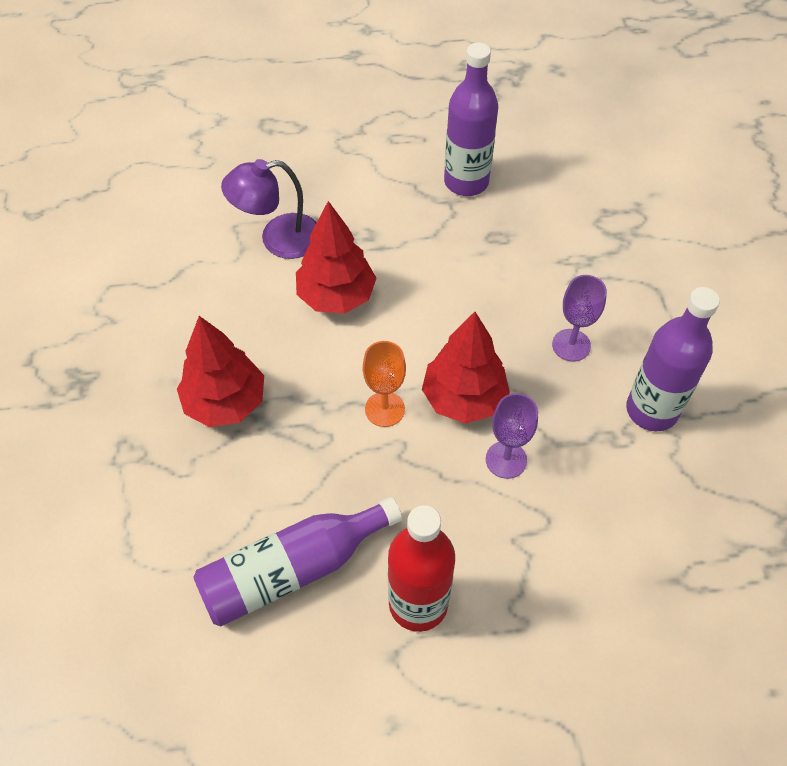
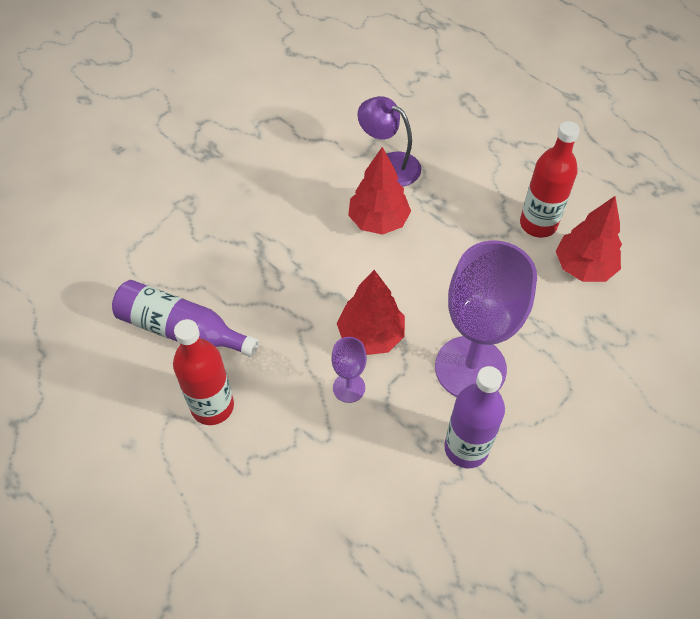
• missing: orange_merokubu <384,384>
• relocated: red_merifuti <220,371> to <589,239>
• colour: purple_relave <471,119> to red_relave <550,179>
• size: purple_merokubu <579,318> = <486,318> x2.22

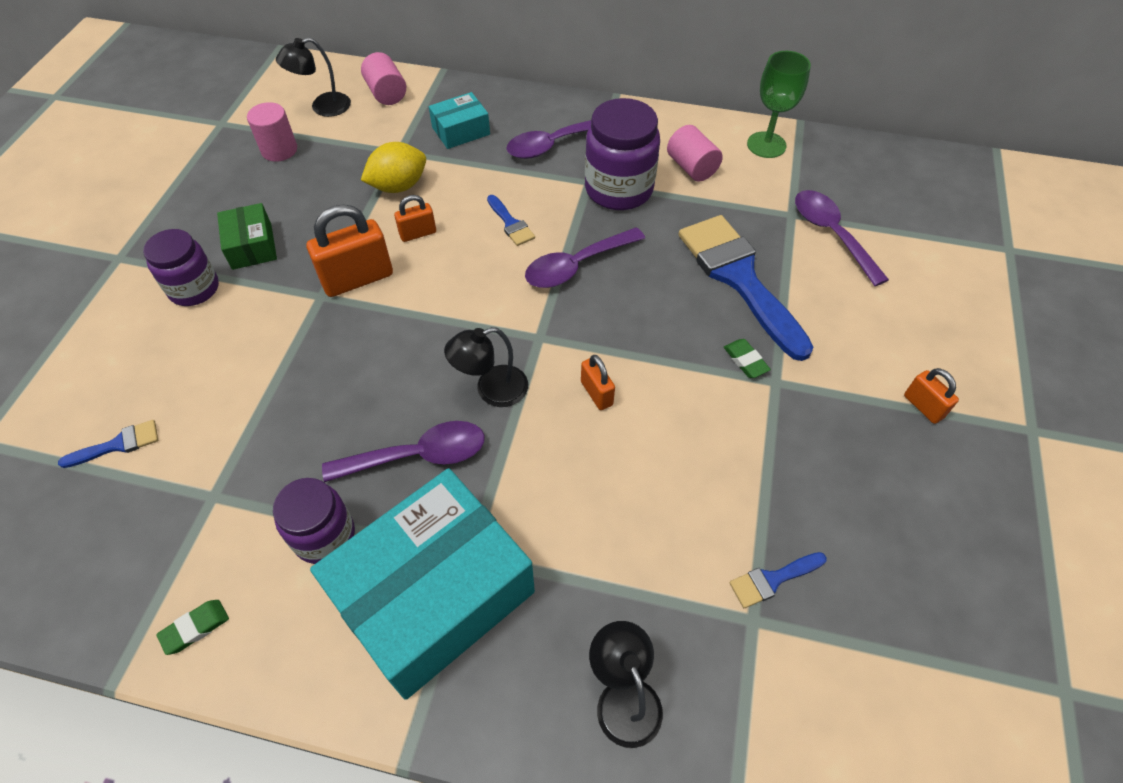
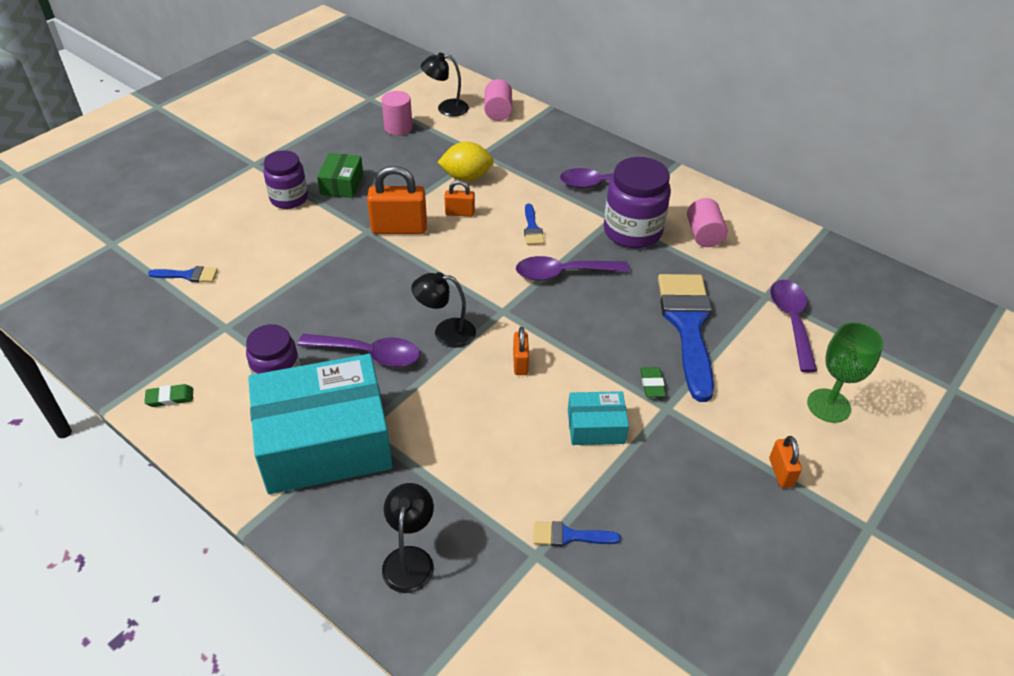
• relocated: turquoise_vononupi <459,120> to <598,418>
• relocated: green_merokubu <779,104> to <845,372>

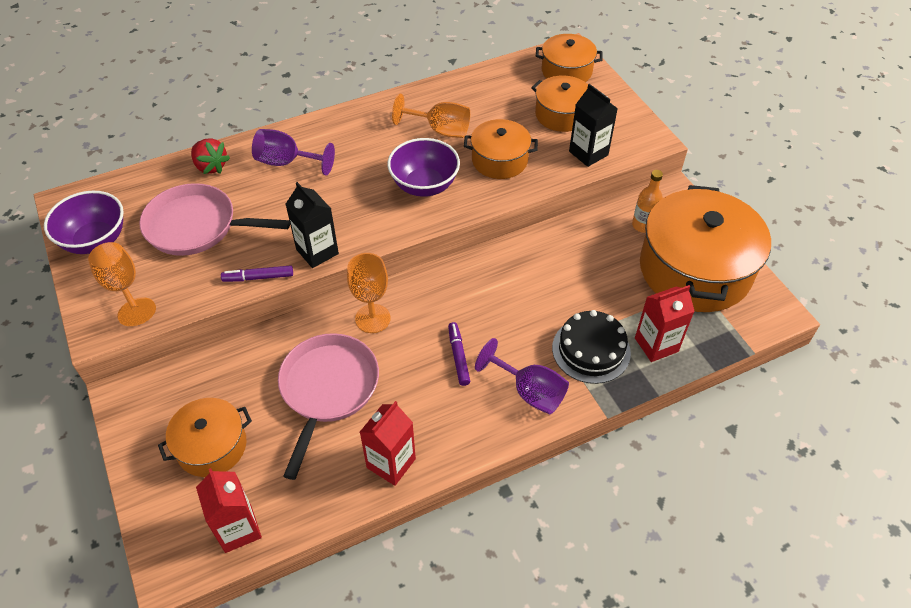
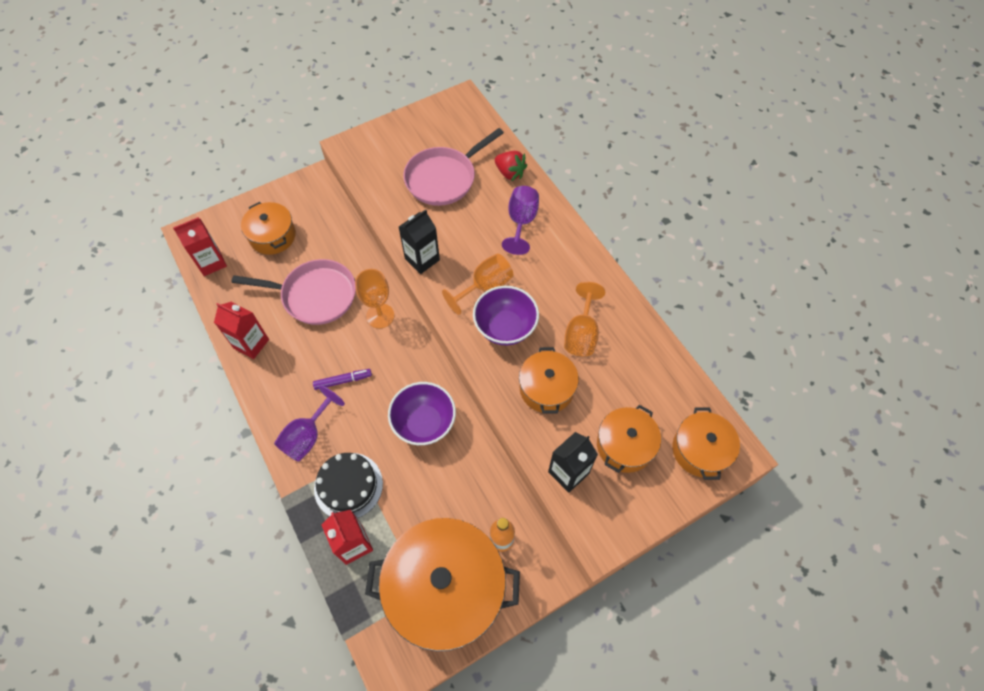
• missing: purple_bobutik <257,273>
• relocated: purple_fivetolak <84,222> to <422,413>
• relocated: orange_merokubu <122,284> to <477,284>
• spun: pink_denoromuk <214,219> = <453,167> 135 degrees counterclockwise
• spun: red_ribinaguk <210,156> = <511,166> 90 degrees counterclockwise

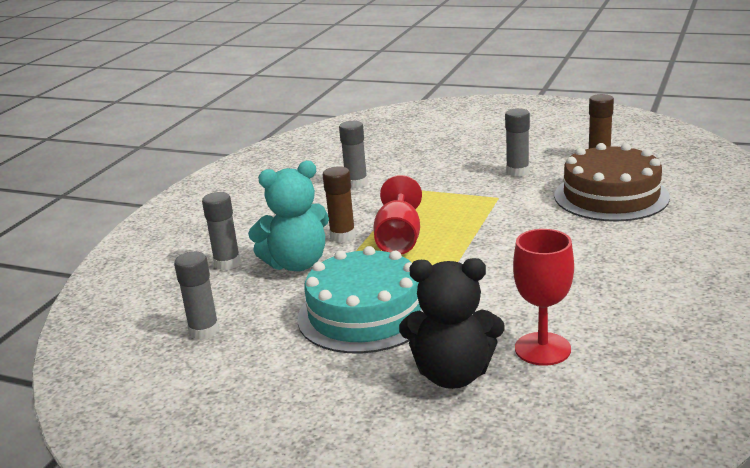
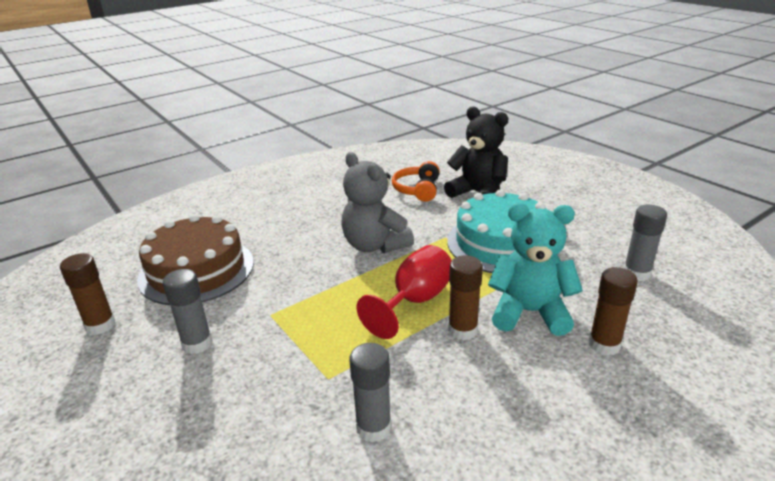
• appeared: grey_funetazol <377,202>
• exchanged: red_merokubu <543,297> to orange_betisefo <416,181>
• colour: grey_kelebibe <221,231> to brown_kelebibe <613,311>

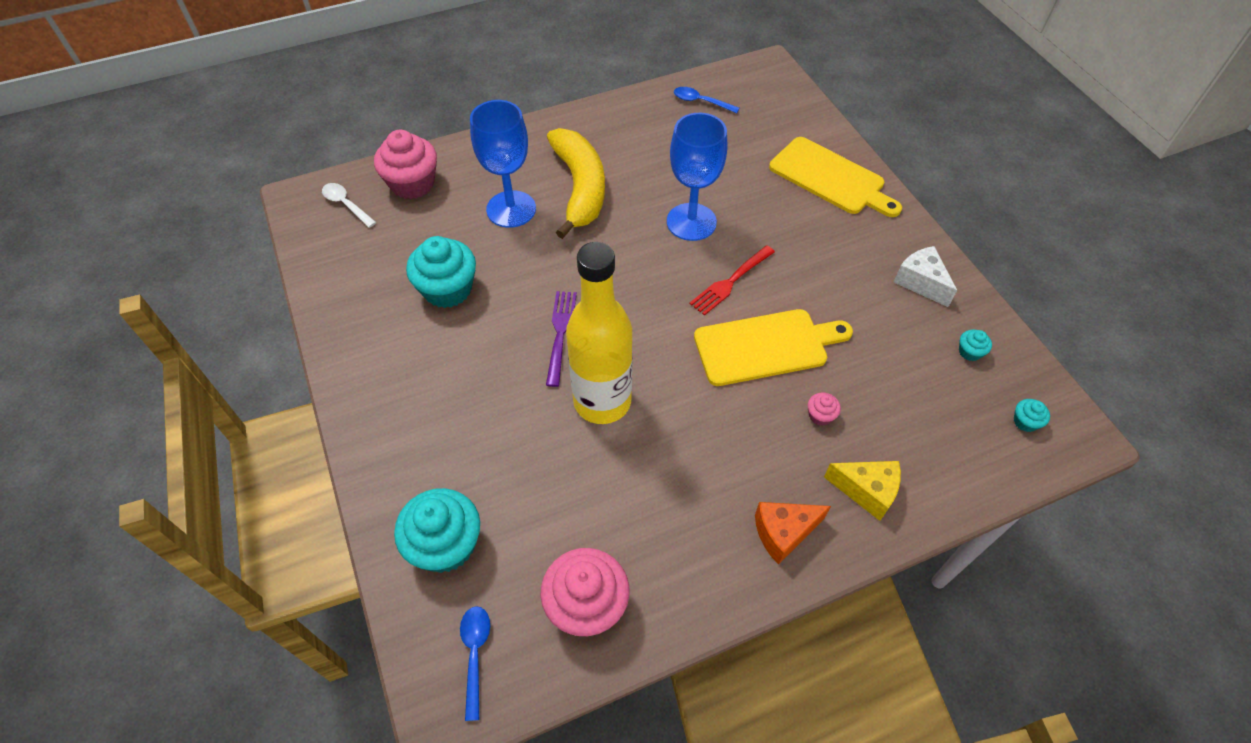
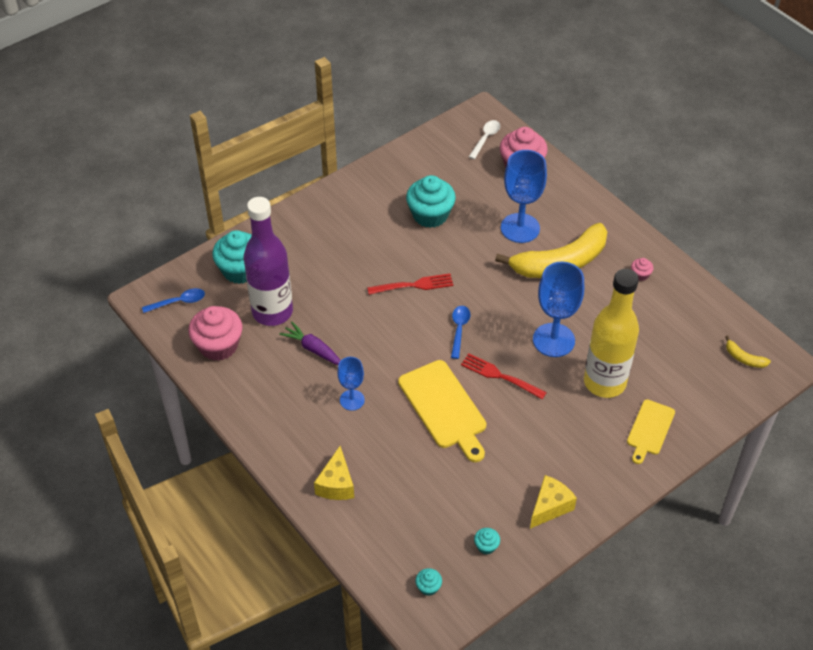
• missing: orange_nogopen <793,533>
• appeared: purple_relave <268,261>
• appeared: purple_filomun <310,343>
• appeared: blue_merokubu <351,384>
• appeared: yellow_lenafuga <748,352>
• relocated: yellow_relave <599,333> to <611,333>
• relocated: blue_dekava <706,100> to <460,332>
• relocated: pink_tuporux <824,409> to <642,269>
• colour: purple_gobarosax <561,339> to red_gobarosax <410,284>
• colour: white_nogopen <925,276> to yellow_nogopen <553,502>
• size: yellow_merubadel <835,177> = <651,432> x0.61

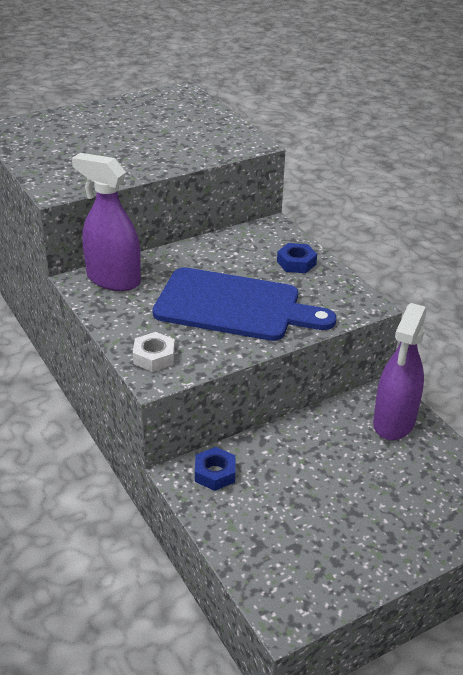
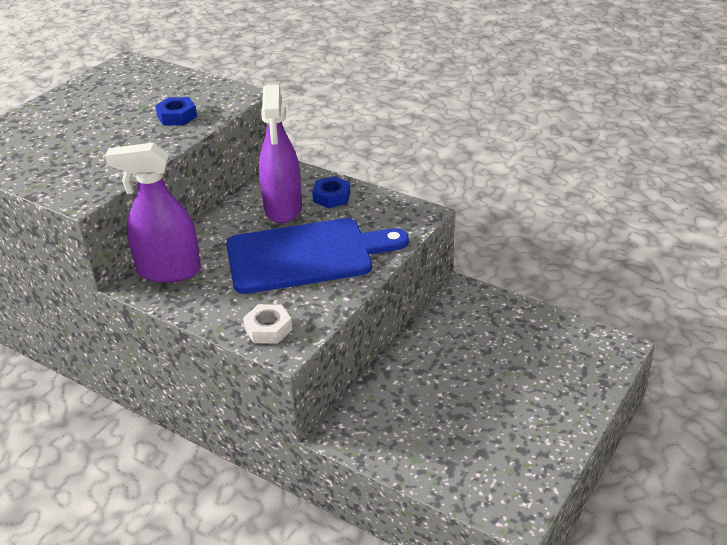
• relocated: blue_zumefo <215,469> to <176,111>
• relocated: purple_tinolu <400,371> to <280,153>

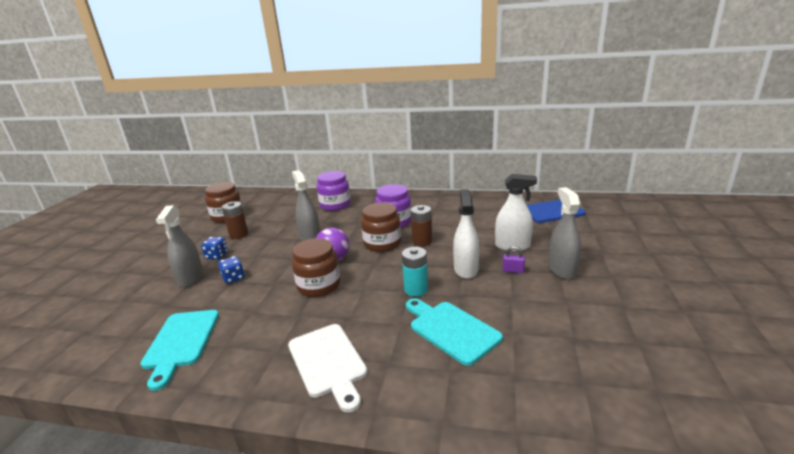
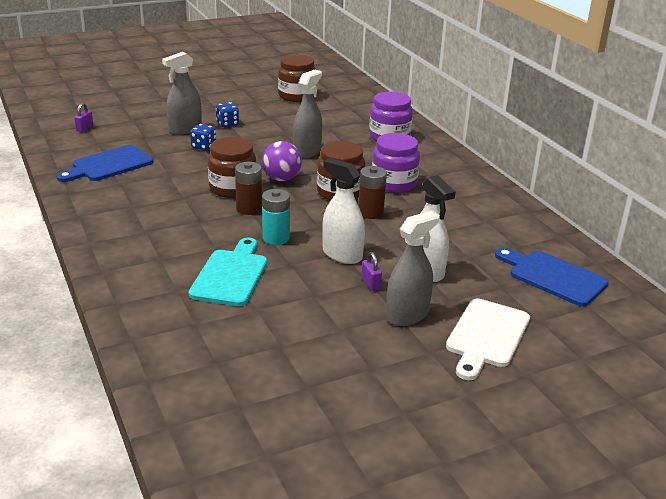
• appeared: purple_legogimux <83,117>
• relocated: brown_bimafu <235,220> to <248,188>
• relocated: white_merubadel <327,368> to <488,339>
• colour: turquoise_merubadel <179,350> to blue_merubadel <105,163>
• spun: white_tinolu <466,234> = <343,211> 105 degrees counterclockwise

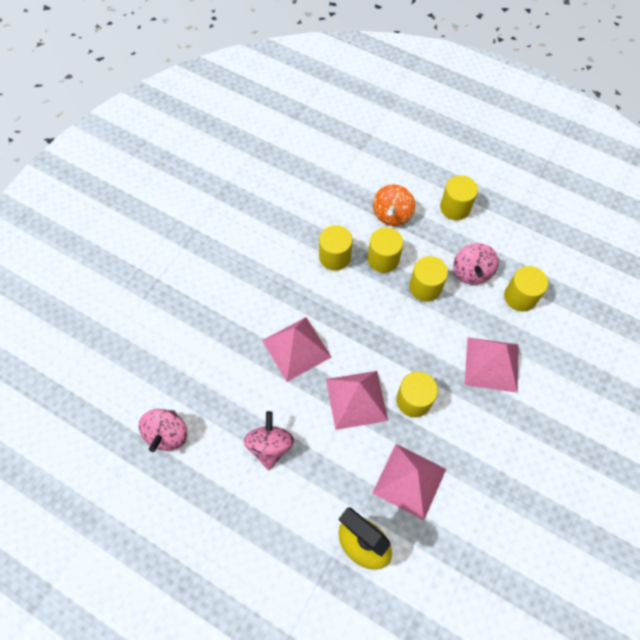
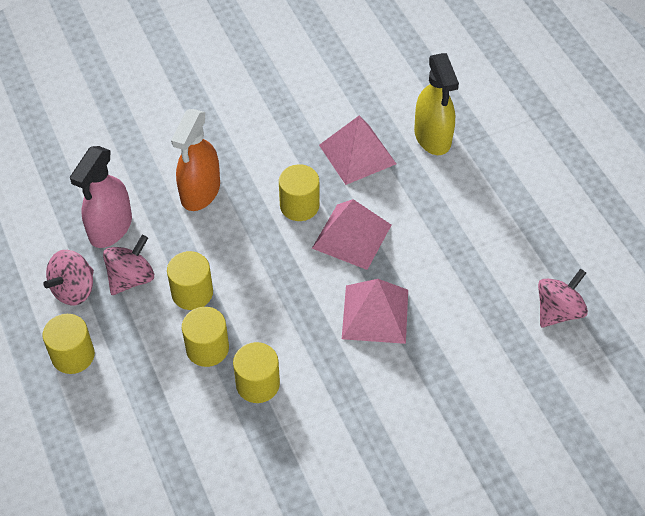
• missing: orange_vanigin <394,205>
• relocated: pink_vanigin <269,440> to <68,277>
• exchanged: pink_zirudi <492,365> to orange_tinolu <195,160>
• exchanged: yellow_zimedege <526,288> to pink_tinolu <101,197>

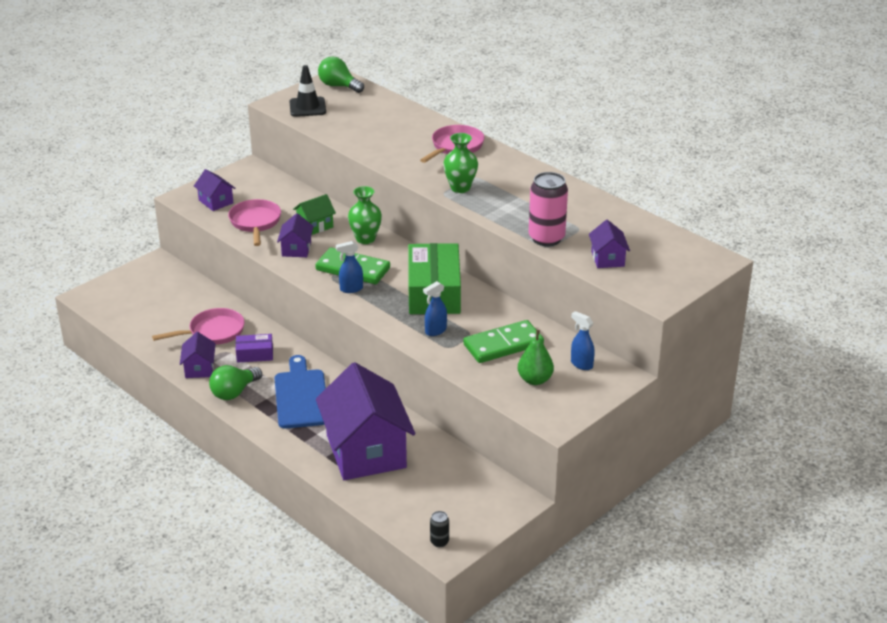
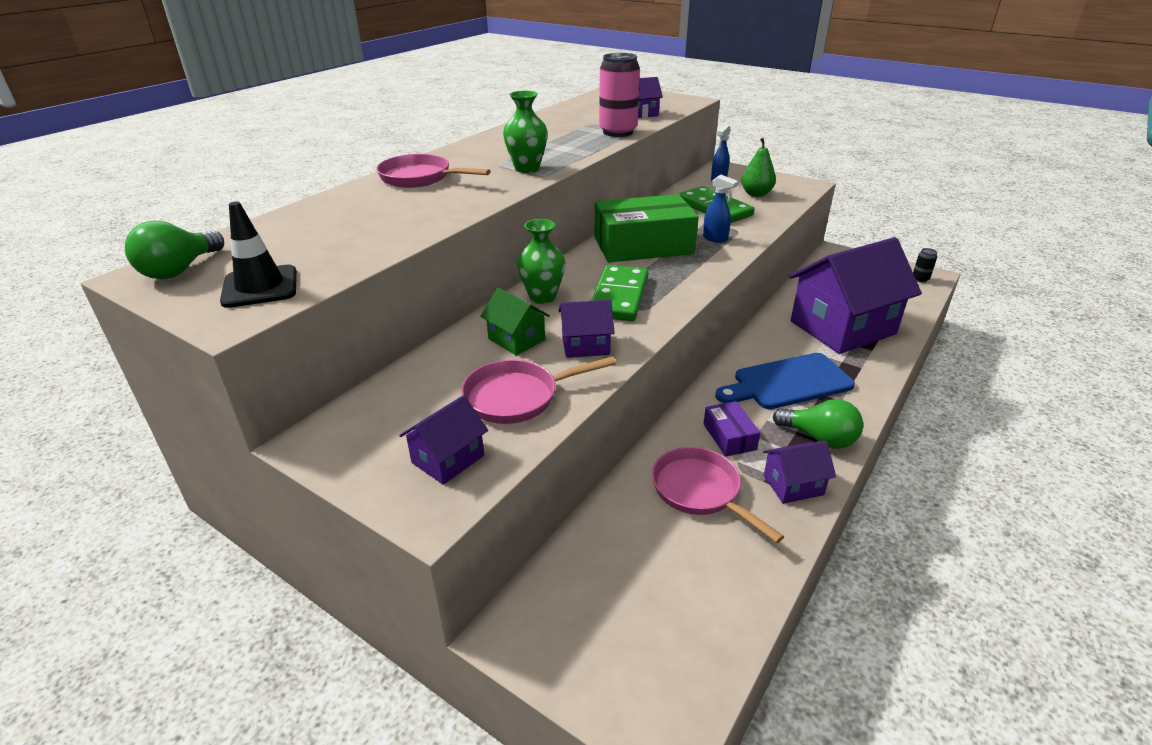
• missing: blue_tinolu <349,267>

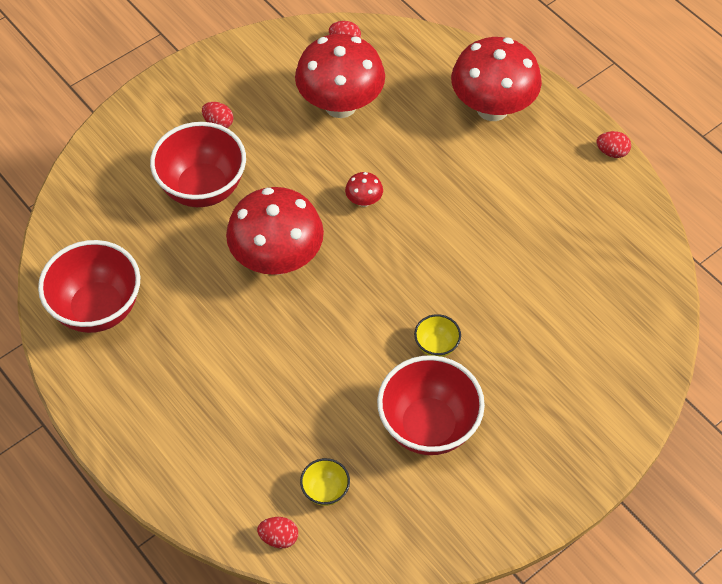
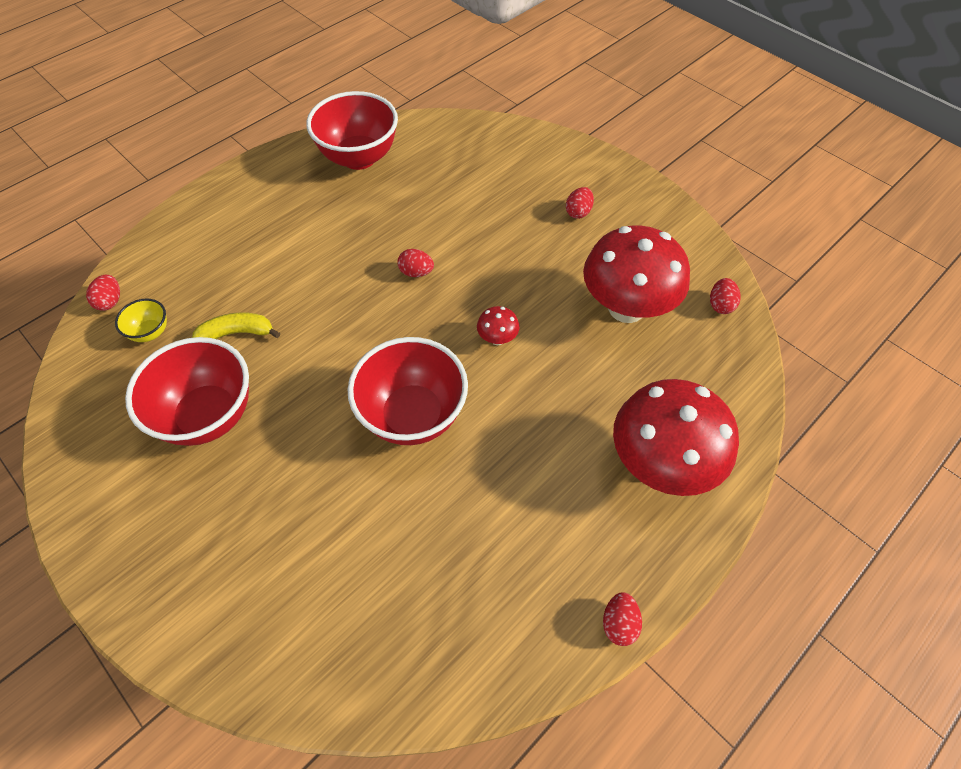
• missing: yellow_fivetolak <437,335>
• appeared: yellow_lenafuga <236,325>
• relocated: red_fivetolak <198,164> to <408,391>
• exchanged: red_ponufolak <275,231> to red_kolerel <415,263>

